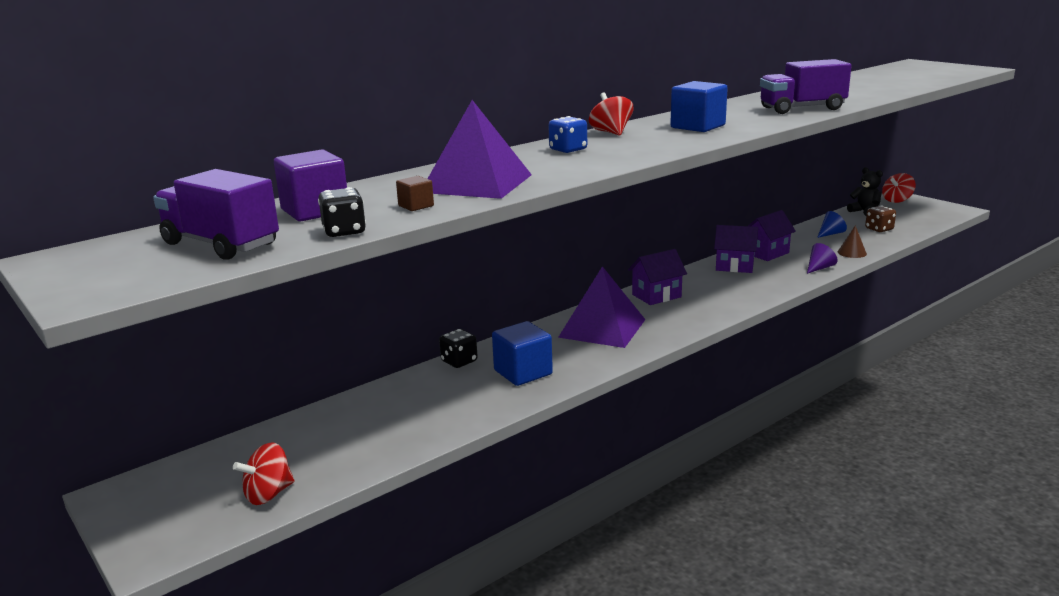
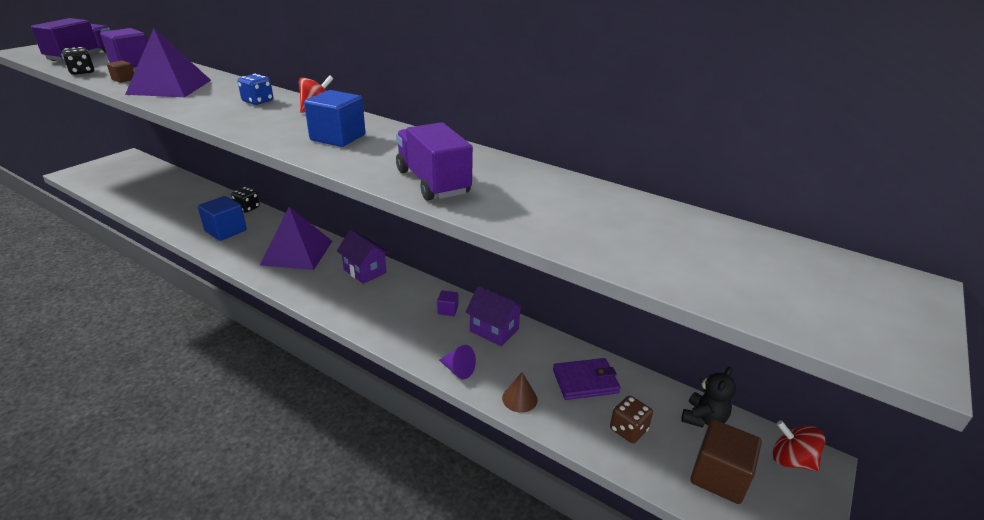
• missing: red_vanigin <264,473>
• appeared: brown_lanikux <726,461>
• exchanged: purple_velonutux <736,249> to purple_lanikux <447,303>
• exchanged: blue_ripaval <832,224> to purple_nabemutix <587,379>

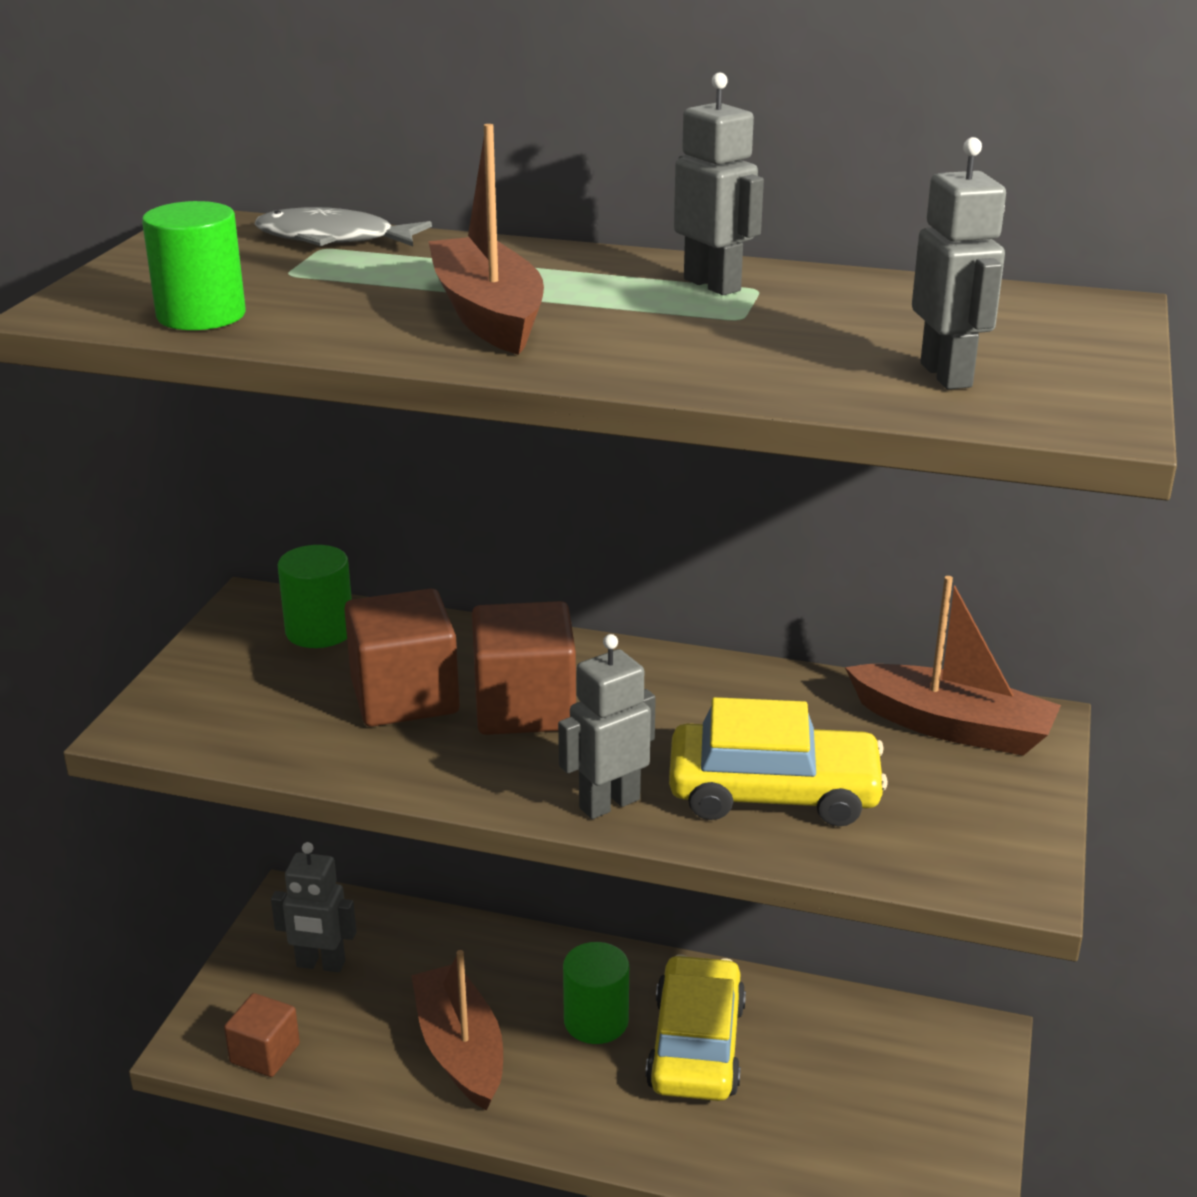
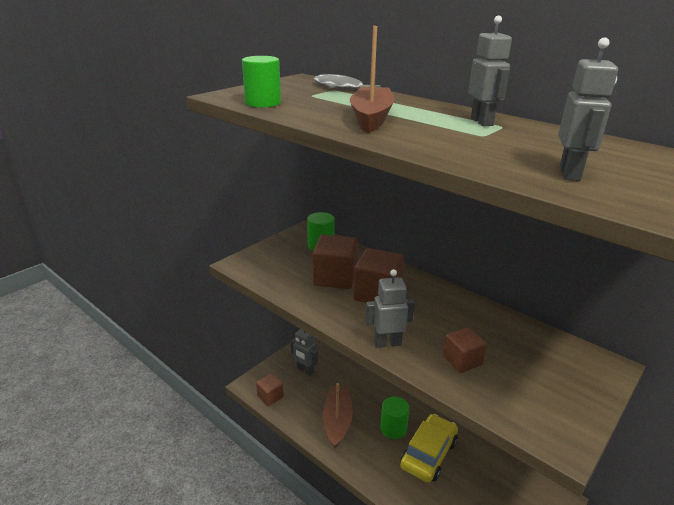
• missing: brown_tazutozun <953,666>
• exchanged: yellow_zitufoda <778,762> to brown_lanikux <465,350>

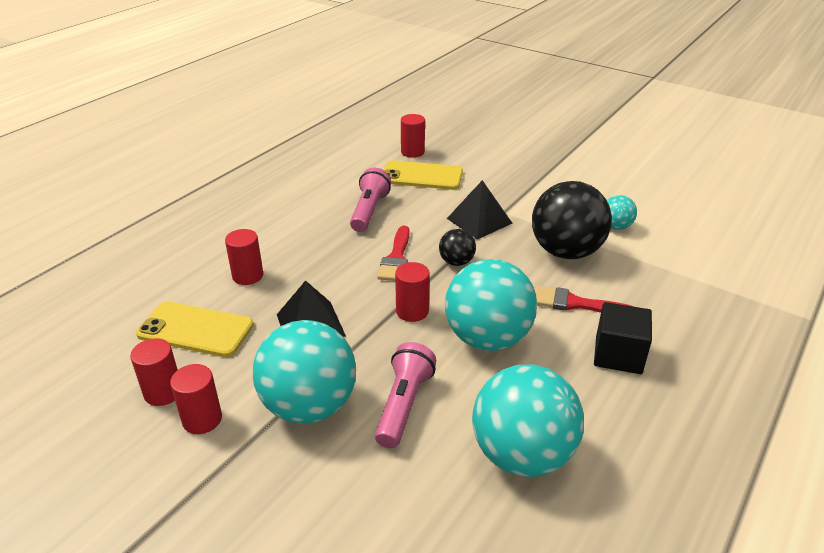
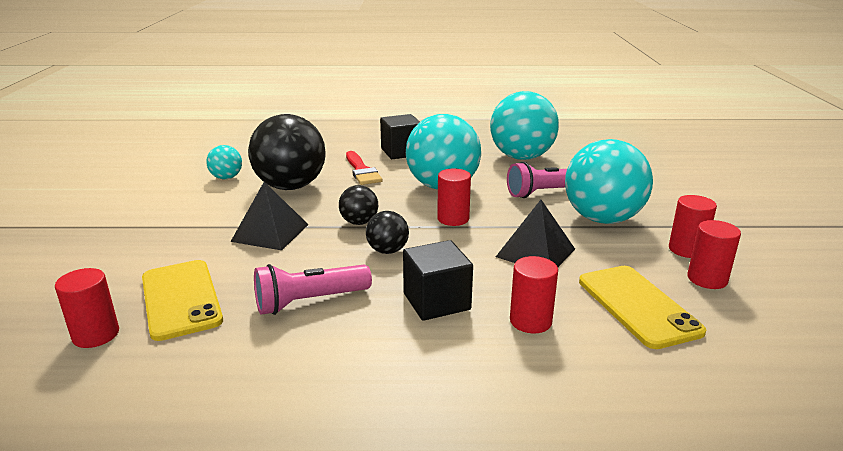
• appeared: black_lanikux <438,280>
• exchanged: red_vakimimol <393,253> to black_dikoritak <387,232>

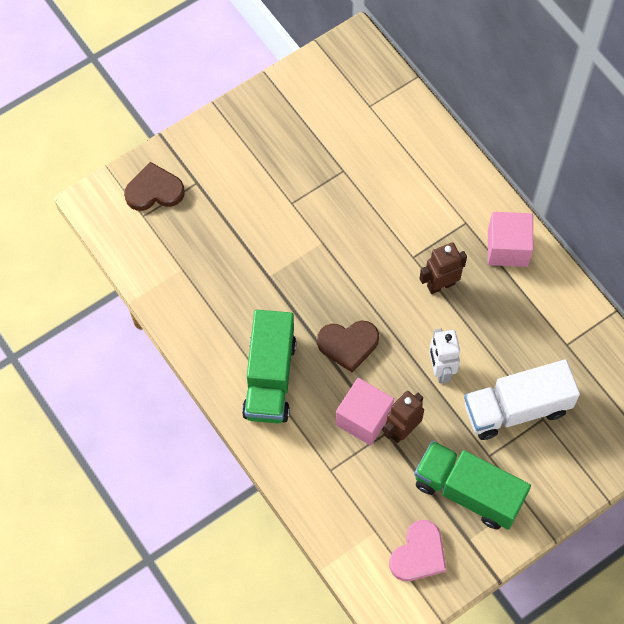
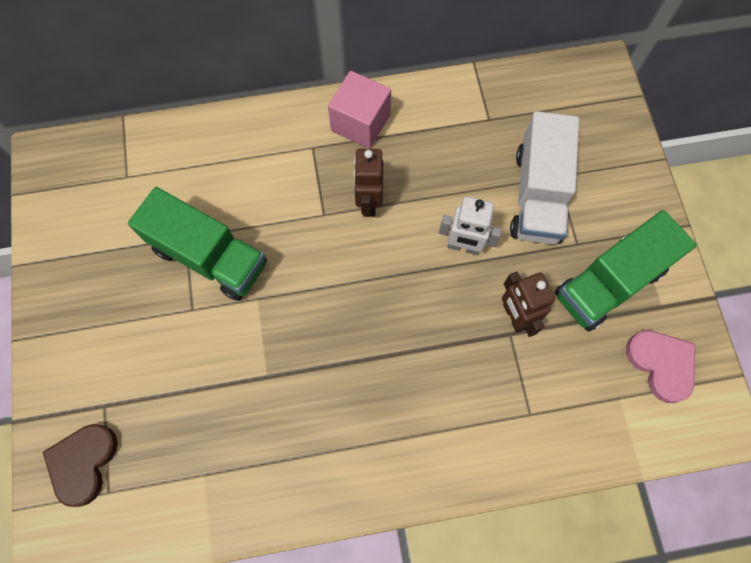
• missing: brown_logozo <348,346>
• missing: pink_lanikux <364,412>
• relocated: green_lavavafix <269,366> to <197,244>

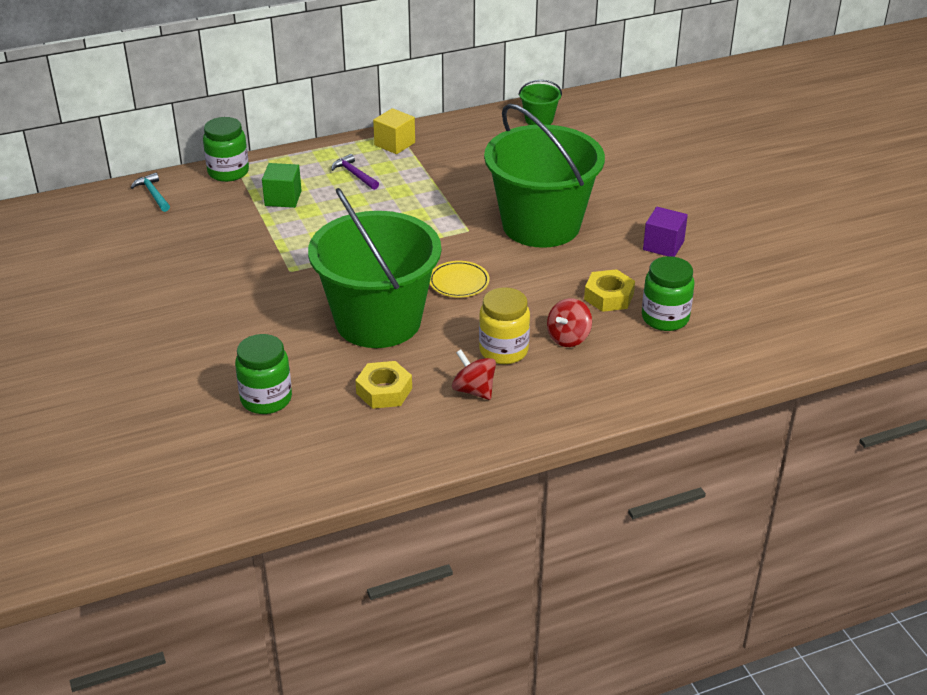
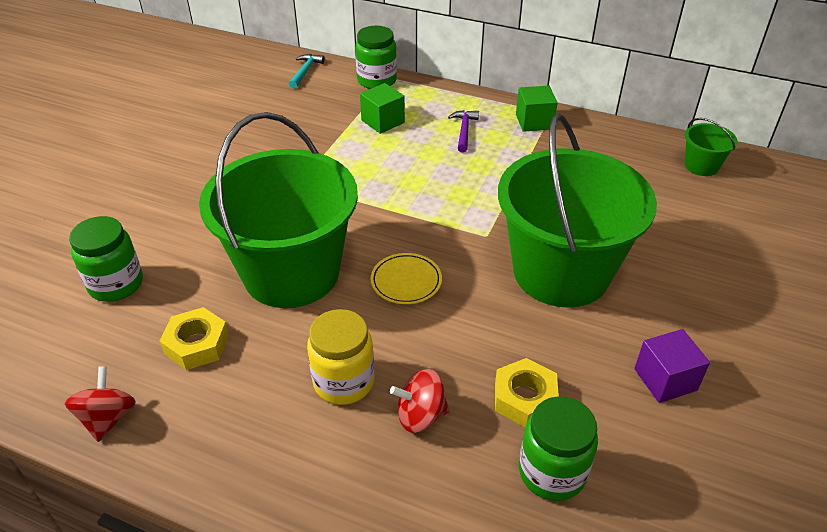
• relocated: red_vanigin <474,375> to <100,404>
• colour: yellow_lanikux <394,131> to green_lanikux <537,109>

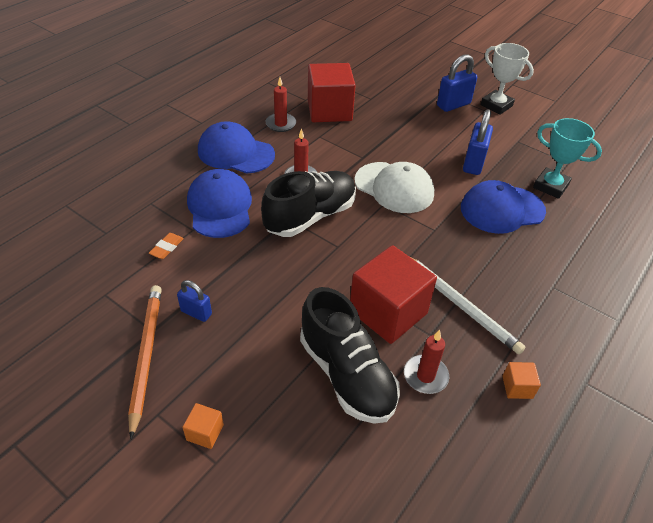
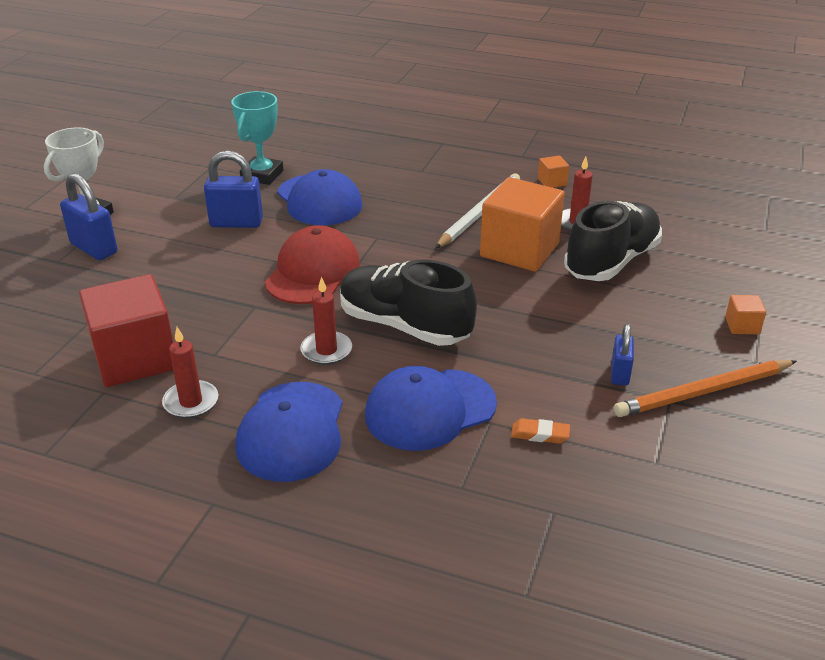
• colour: red_lanikux <393,294> to orange_lanikux <522,224>
• colour: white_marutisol <394,187> to red_marutisol <312,264>

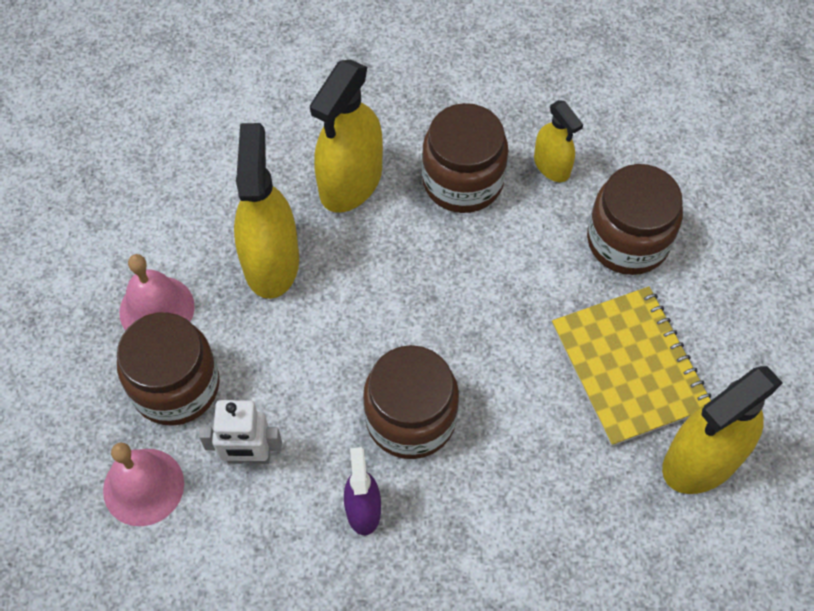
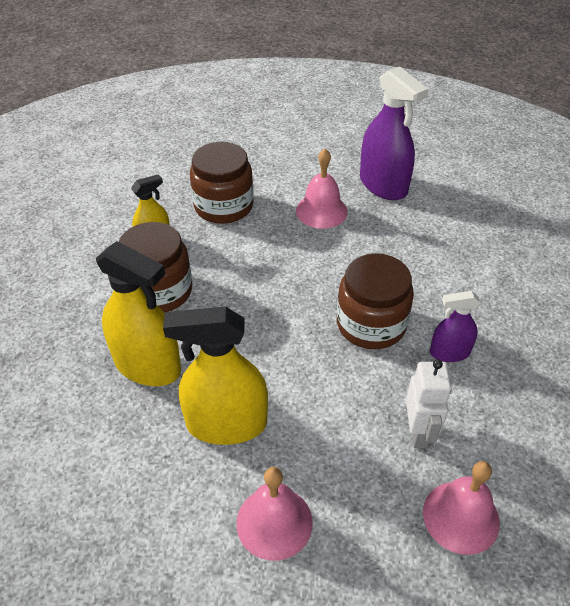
• missing: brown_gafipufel <168,369>
• exchanged: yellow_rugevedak <631,366> to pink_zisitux <322,189>
• colour: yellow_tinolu <722,430> to purple_tinolu <394,133>

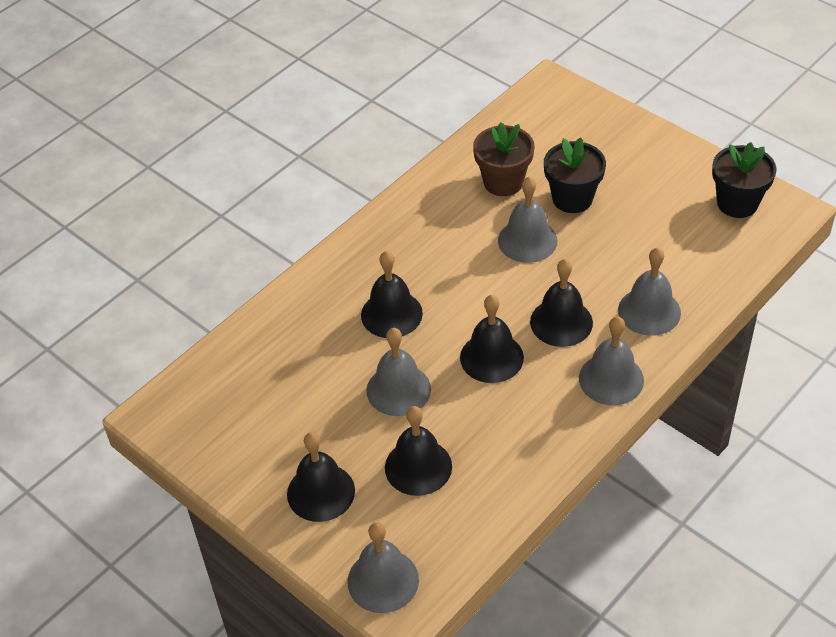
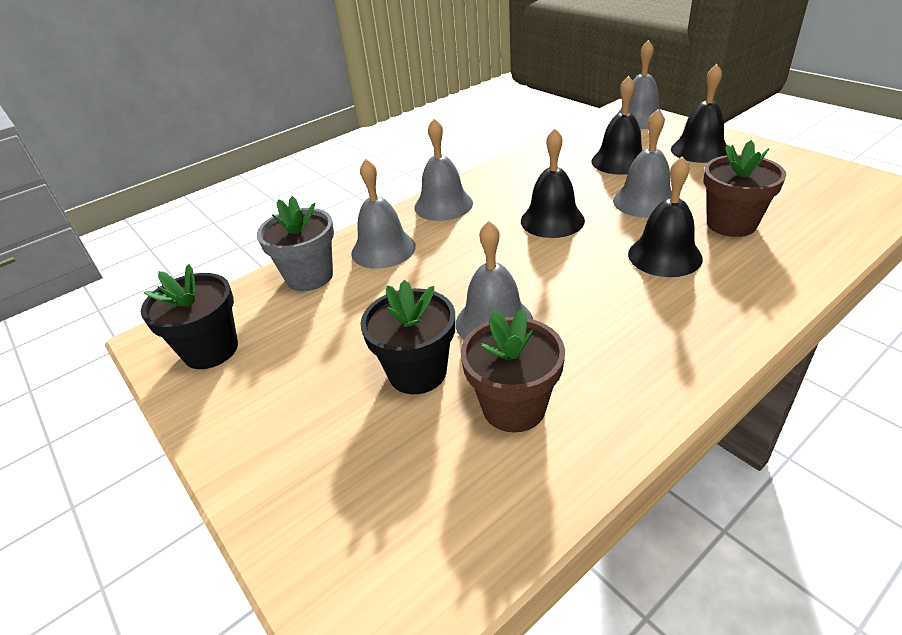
• missing: black_zisitux <561,303>
• appeared: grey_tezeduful <295,243>
• appeared: brown_tezeduful <744,188>

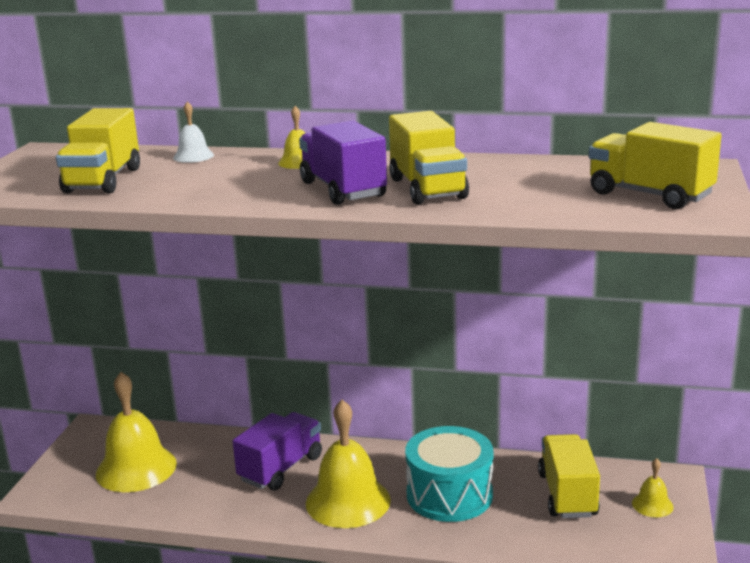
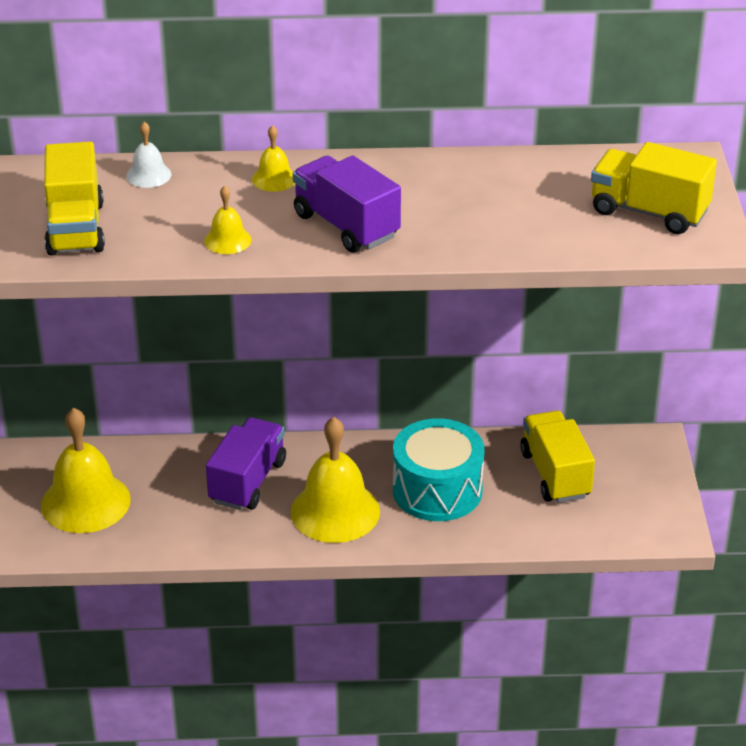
• missing: yellow_lavavafix <429,158>
• relocated: yellow_zisitux <652,487> to <228,219>

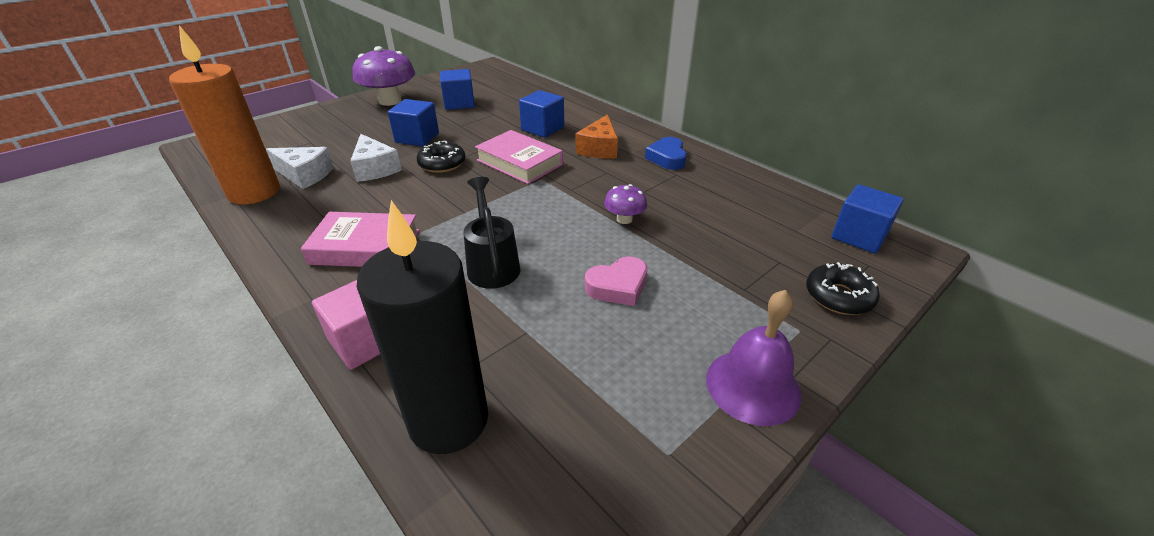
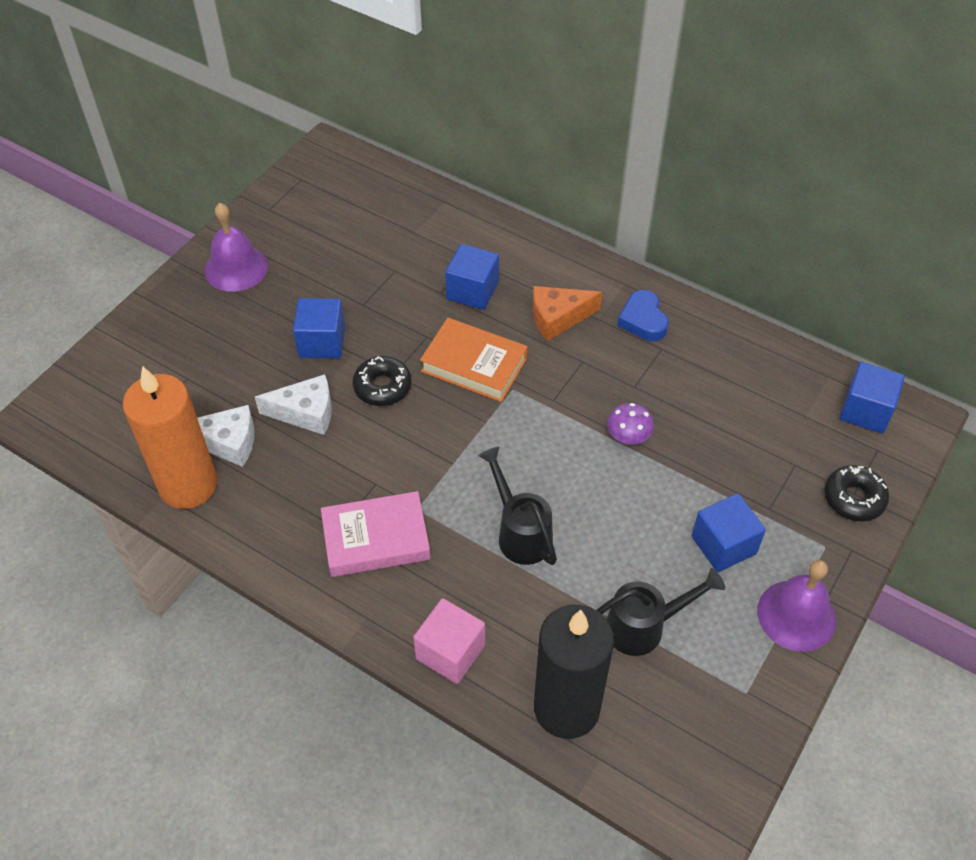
• missing: pink_logozo <616,281>
• appeared: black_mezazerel <660,612>
• relocated: blue_lanikux <457,89> to <729,532>
• exchanged: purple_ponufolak <383,76> to purple_zisitux <236,247>
• colour: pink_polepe <519,157> to orange_polepe <474,360>
• spun: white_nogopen <376,158> = <293,404> 45 degrees counterclockwise
• spun: orange_nogopen <597,136> = <567,313> 75 degrees clockwise

